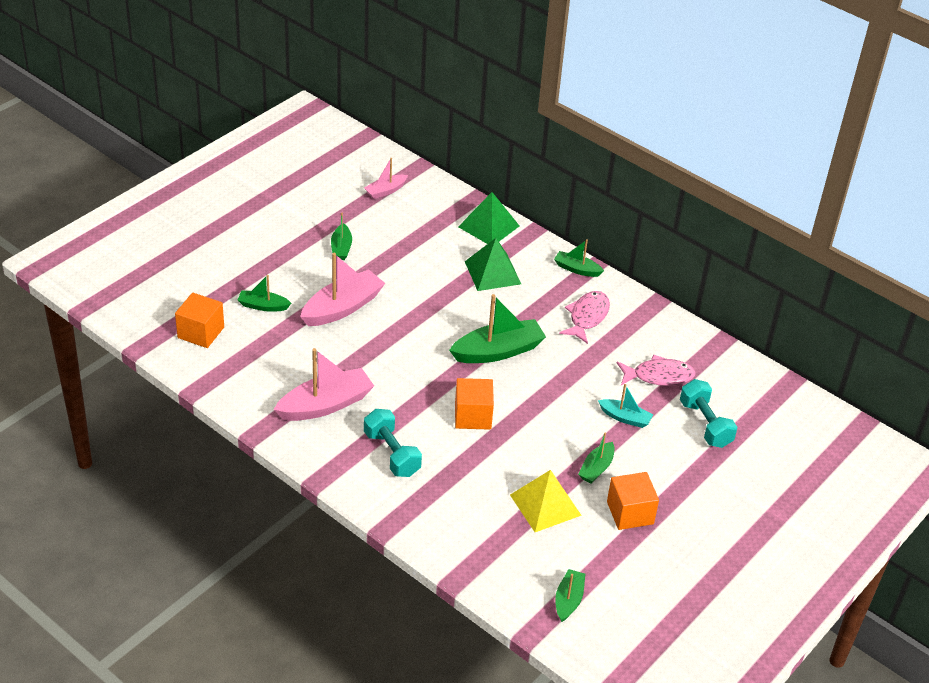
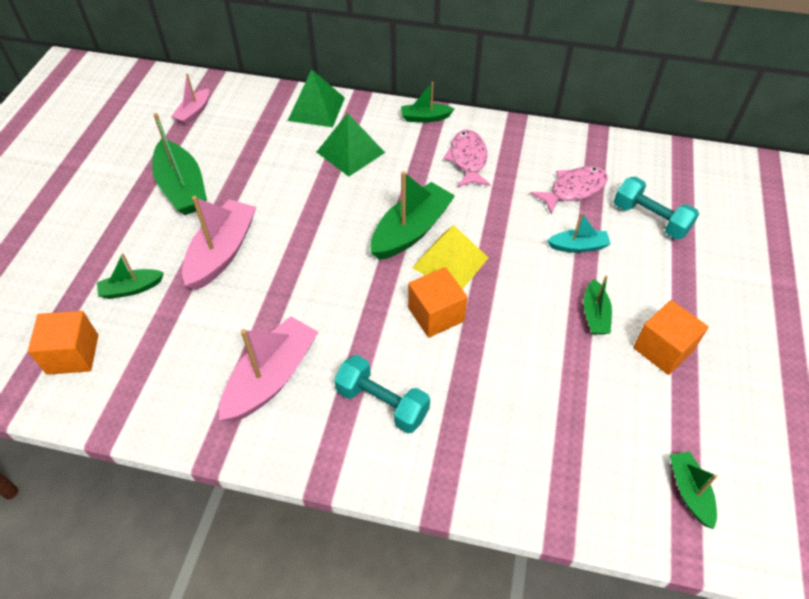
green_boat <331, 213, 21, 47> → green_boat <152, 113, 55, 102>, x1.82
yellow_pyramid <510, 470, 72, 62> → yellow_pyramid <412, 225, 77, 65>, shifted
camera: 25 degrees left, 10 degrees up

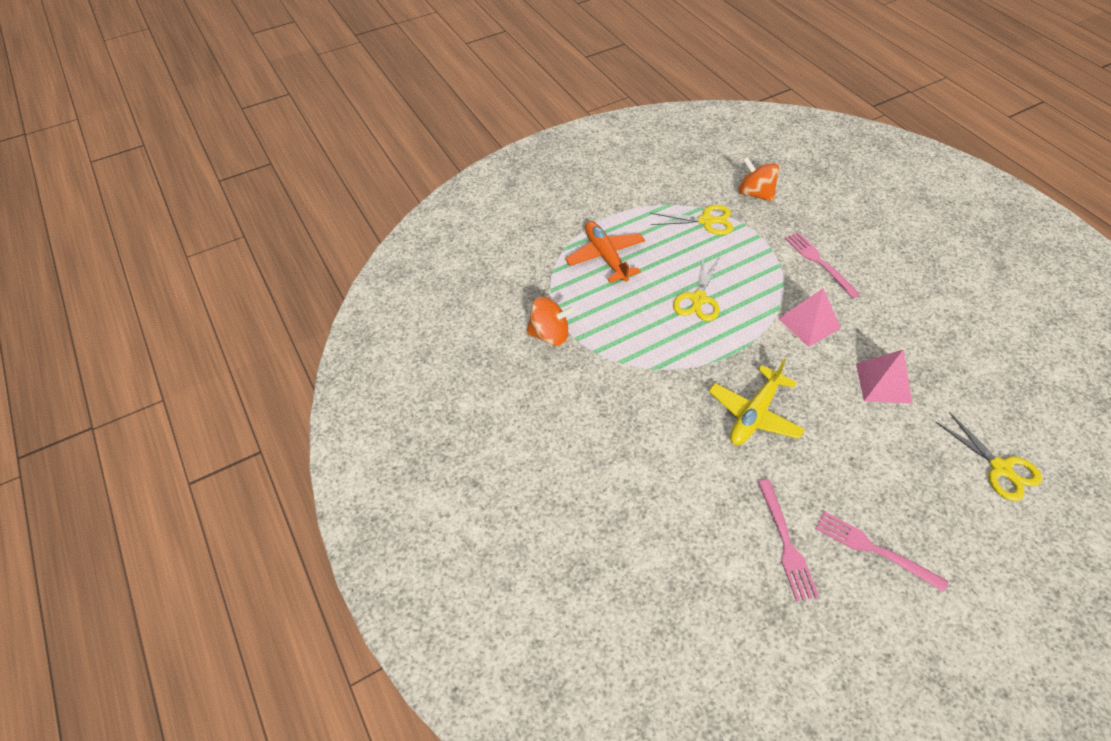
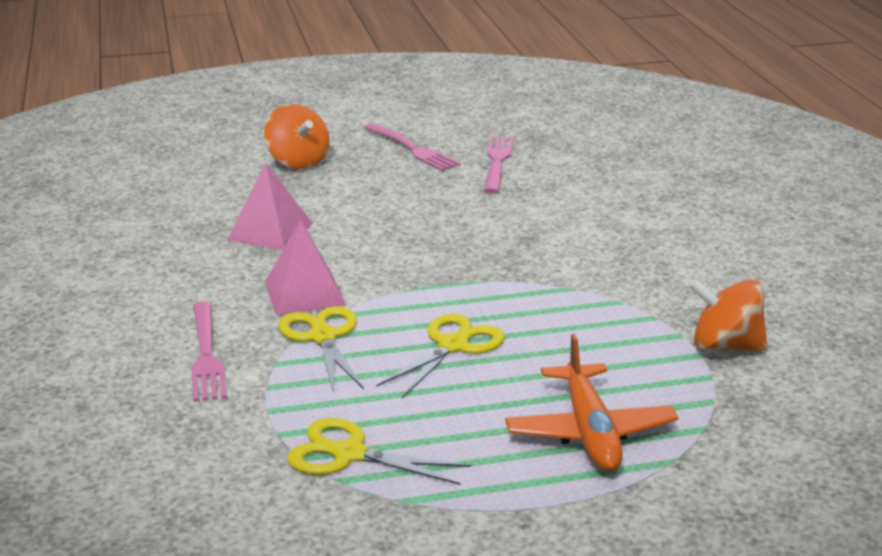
orange-coloured_whirligig <738, 157, 42, 45> → orange-coloured_whirligig <264, 104, 66, 65>, shifted
yellow_toy_plane <709, 358, 96, 87> → -
yellow_scissors <936, 412, 106, 89> → yellow_scissors <278, 306, 86, 84>, shifted
camera: 165 degrees left, 25 degrees down

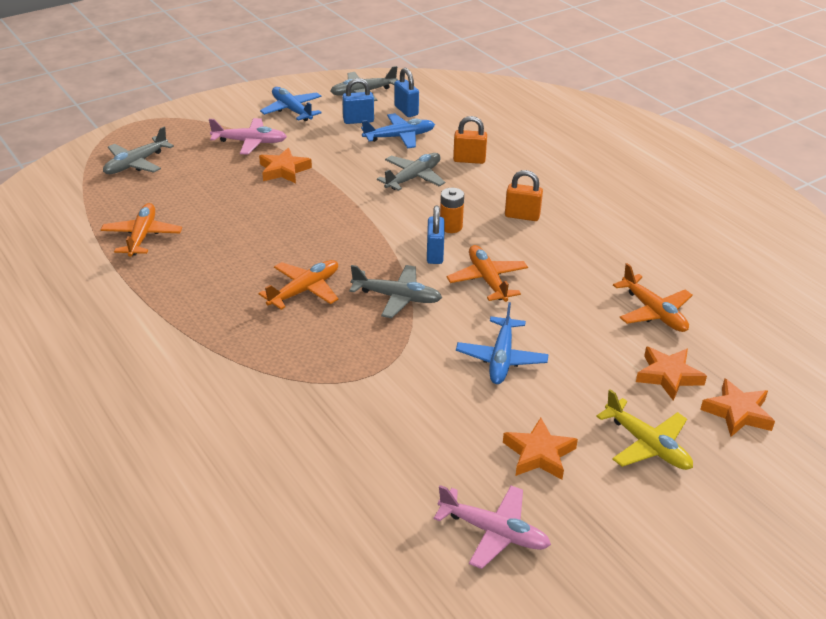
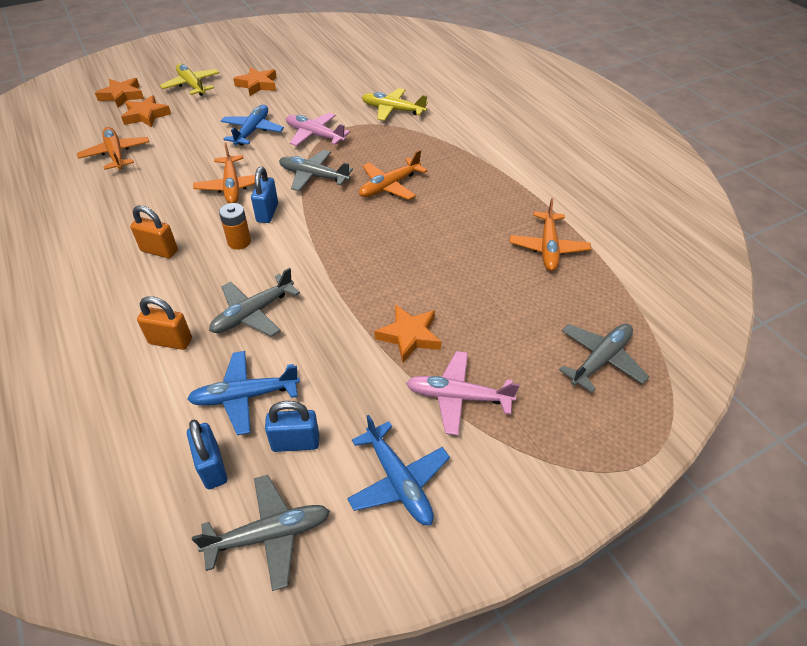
rose-pink_toy_plane <434, 485, 117, 84> → rose-pink_toy_plane <286, 113, 64, 33>, shifted
- → yellow_toy_plane <362, 88, 66, 33>
camera: 175 degrees left, 10 degrees up

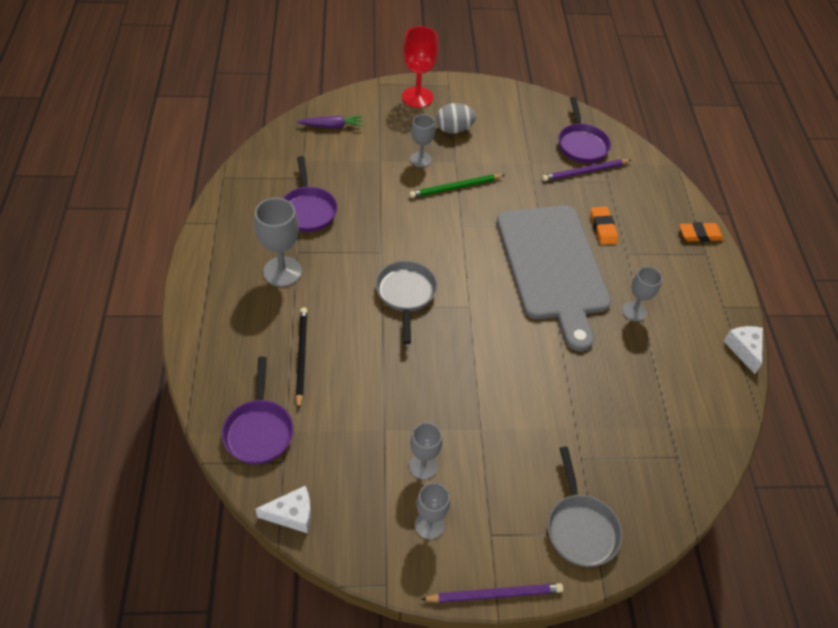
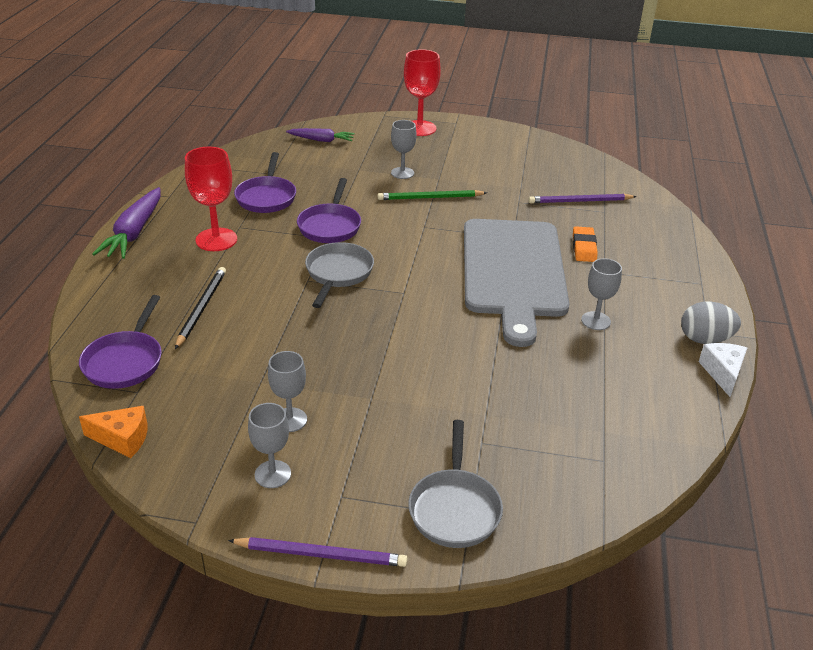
royal_purple_frying_pan <558, 97, 53, 66> → royal_purple_frying_pan <297, 178, 64, 65>, shifted
grey_egg_shape <436, 103, 40, 31> → grey_egg_shape <681, 302, 60, 42>, shifted
grey_wine_glass <255, 198, 47, 89> → crimson_wine_glass <185, 147, 52, 104>
orange-coloured_pencil_eraser <679, 222, 45, 20> → -
white_piece_of_cheese <255, 486, 56, 47> → orange-coloured_piece_of_cheese <79, 406, 69, 52>
- → royal_purple_toy_carrot <92, 187, 69, 72>
camera: 15 degrees right, 15 degrees down

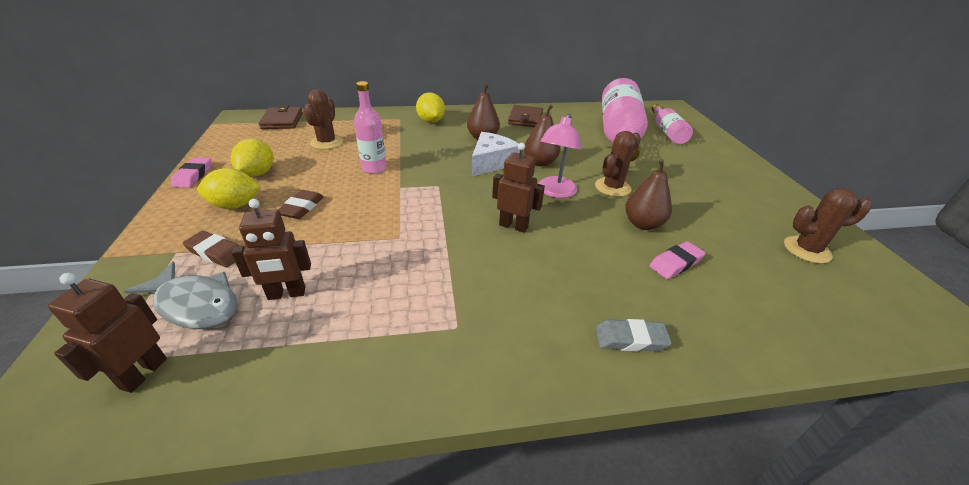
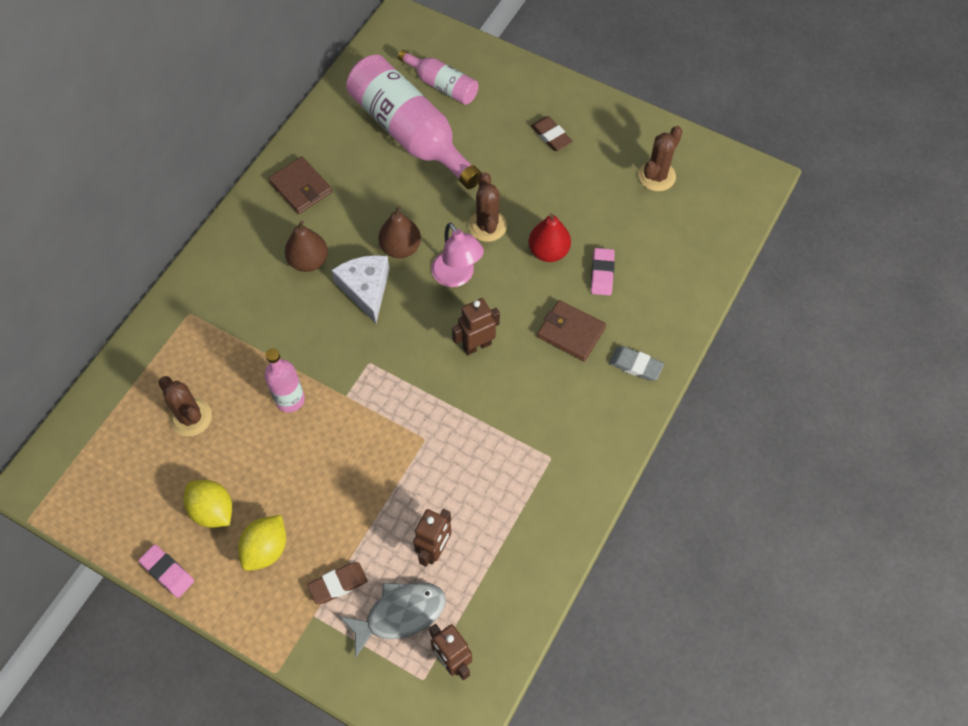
yellow_toy_lemon <416, 93, 29, 30> → -
brown_card_wallet <258, 105, 45, 24> → brown_card_wallet <537, 300, 69, 61>, shifted
brown_pear_fruit <625, 159, 47, 71> → crimson_pear_fruit <529, 213, 42, 49>
brown_pencil_eraser <278, 190, 46, 29> → brown_pencil_eraser <531, 116, 42, 35>, shifted
grey_pencil_eraser <595, 319, 77, 32> → grey_pencil_eraser <609, 346, 55, 35>, 75 degrees clockwise
camera: 50 degrees left, 25 degrees up

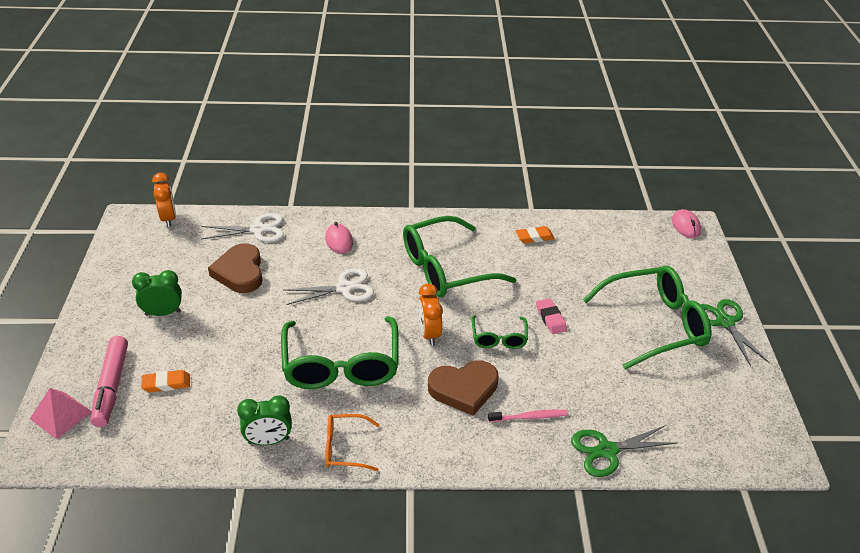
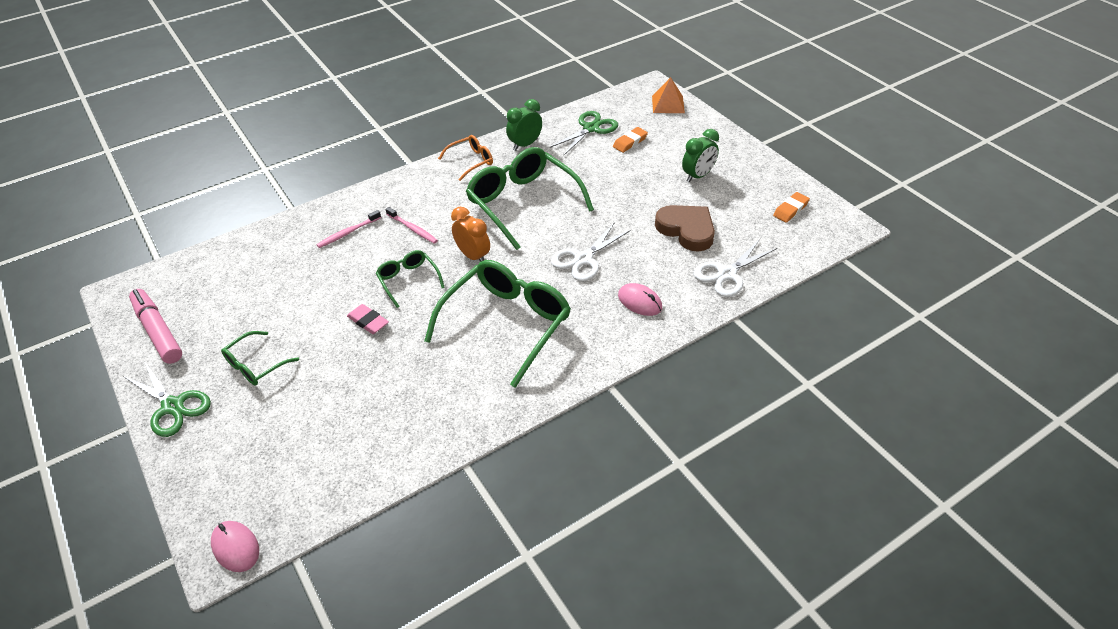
orange-coloured_clock <152, 173, 24, 54> → -
orange-coloured_pencil_eraser <516, 226, 39, 17> → orange-coloured_pencil_eraser <773, 192, 37, 30>, shifted
green_glasses <583, 266, 129, 104> → green_glasses <221, 331, 78, 54>, x0.50
rose-pink_marker <90, 336, 38, 91> → rose-pink_marker <129, 289, 53, 75>, shifted
brown_heart <428, 361, 71, 55> → rose-pink_tooth_brush <385, 207, 53, 37>
rose-pink_pyramid <30, 388, 62, 51> → orange-coloured_pyramid <652, 77, 33, 36>
green_scissors <571, 425, 106, 52> → green_scissors <549, 111, 69, 44>, shifted
camera: 150 degrees right, 5 degrees up

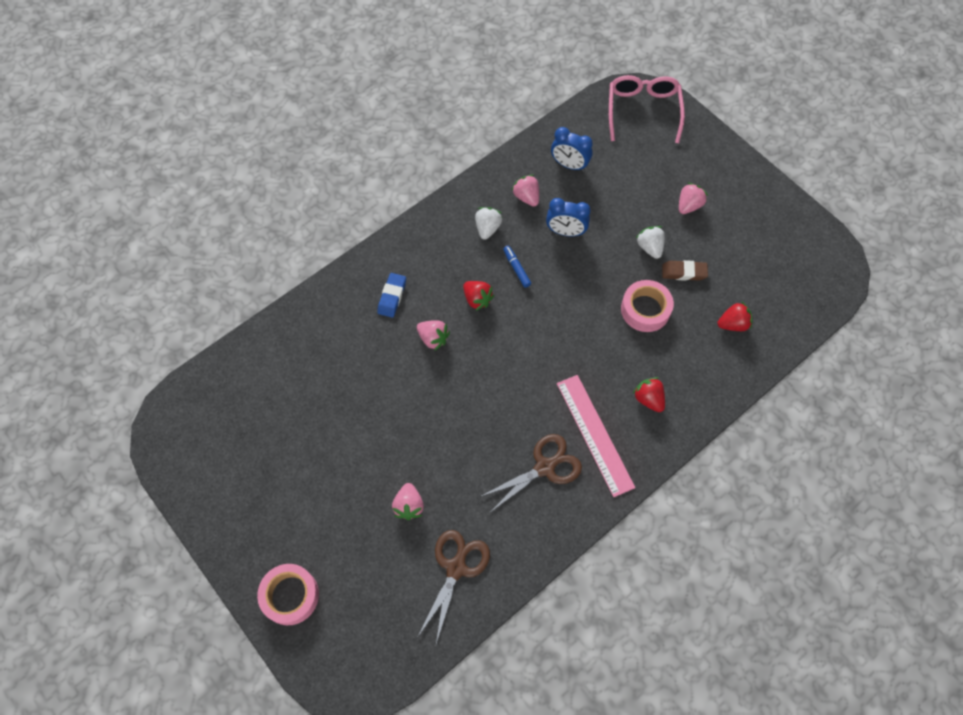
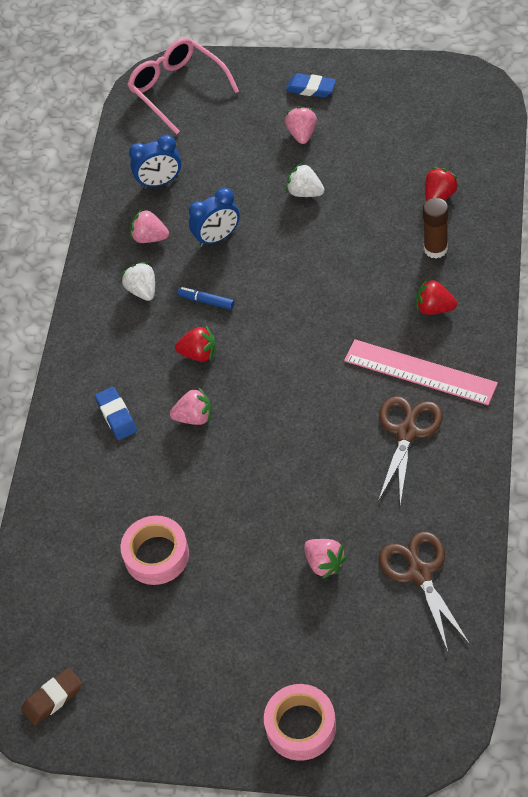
brown_pencil_eraser <662, 260, 46, 21> → brown_pencil_eraser <22, 668, 60, 58>, shifted
rose-pink_roll_of_tape <621, 280, 53, 52> → rose-pink_roll_of_tape <121, 516, 68, 69>, shifted
- → blue_pencil_eraser <286, 74, 50, 23>
- → brown_glue <423, 198, 25, 61>
camera: 35 degrees left, 10 degrees down

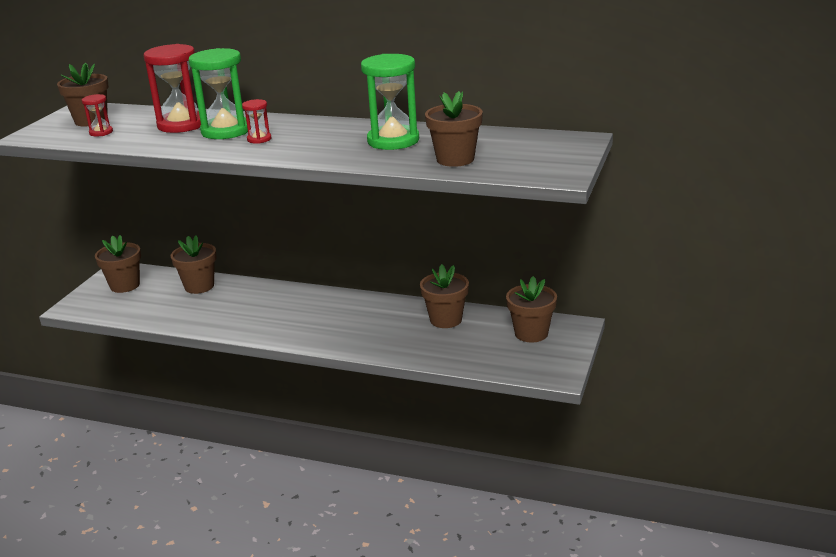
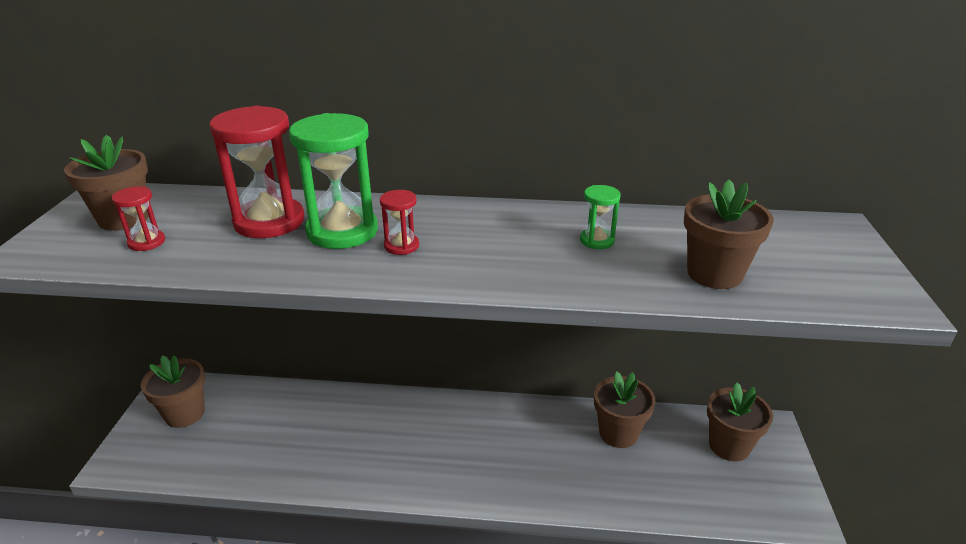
green_sandglass <361, 54, 58, 96> → green_sandglass <580, 185, 41, 64>, x0.48
brown_potted_plant <171, 235, 45, 59> → -
camera: 15 degrees left, 5 degrees up

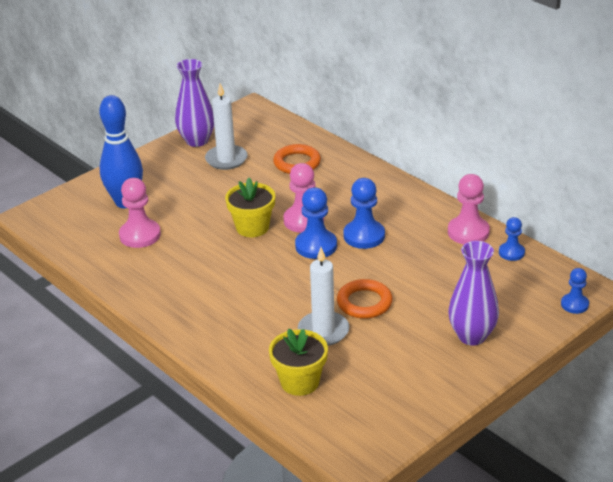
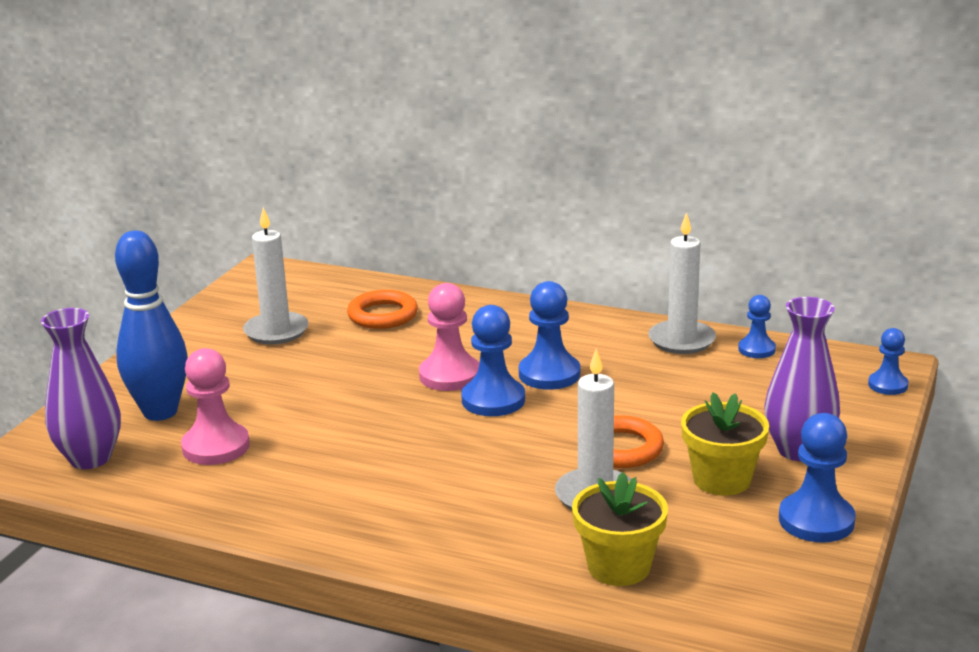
royal_purple_tall_vase <175, 59, 39, 88> → royal_purple_tall_vase <41, 308, 80, 161>, shifted
rose-pink_game_pawn <448, 174, 42, 70> → white_wax_candle <648, 212, 68, 142>
yellow_potted_plant <225, 178, 50, 59> → yellow_potted_plant <681, 392, 88, 104>, shifted
- → blue_game_pawn <779, 413, 77, 130>
camera: 25 degrees left, 10 degrees down

